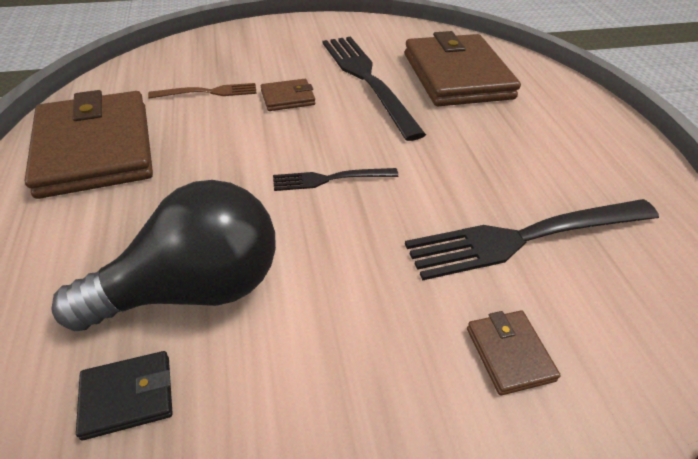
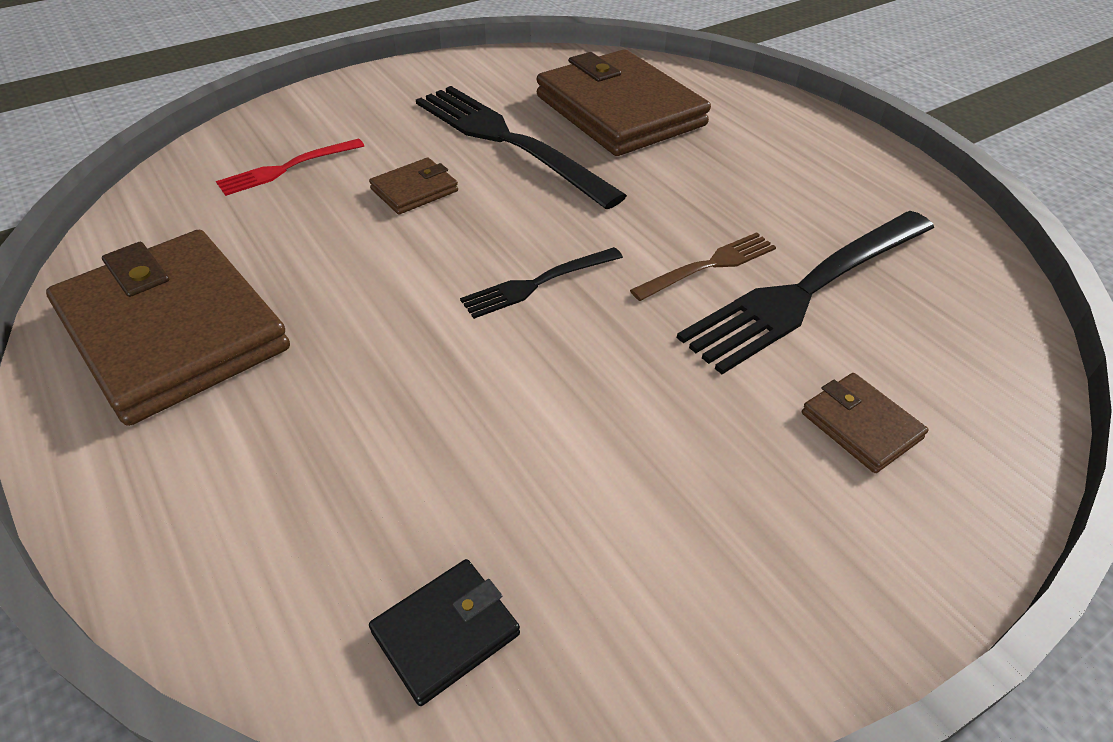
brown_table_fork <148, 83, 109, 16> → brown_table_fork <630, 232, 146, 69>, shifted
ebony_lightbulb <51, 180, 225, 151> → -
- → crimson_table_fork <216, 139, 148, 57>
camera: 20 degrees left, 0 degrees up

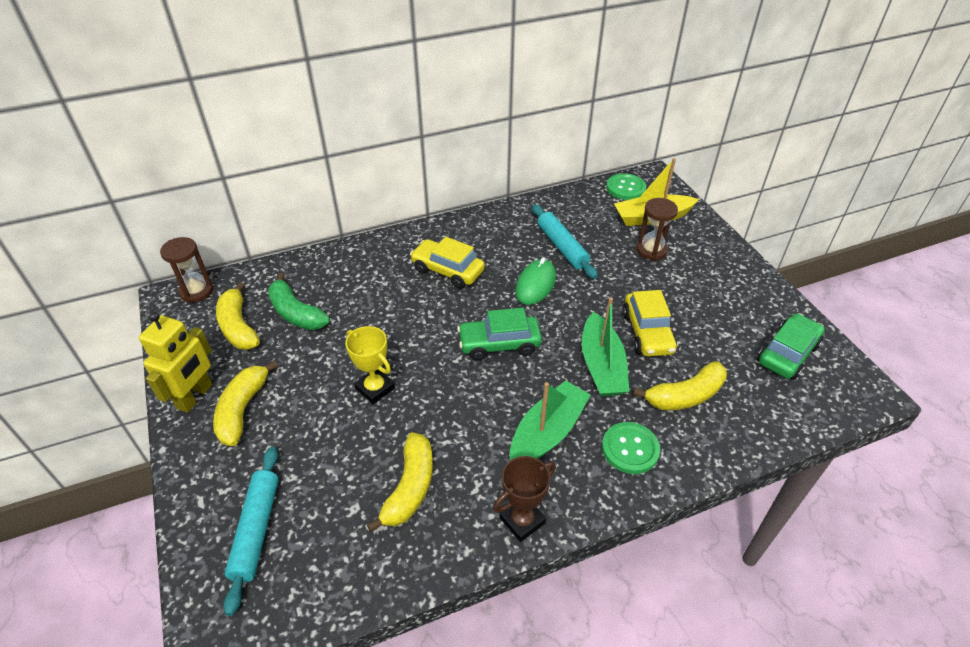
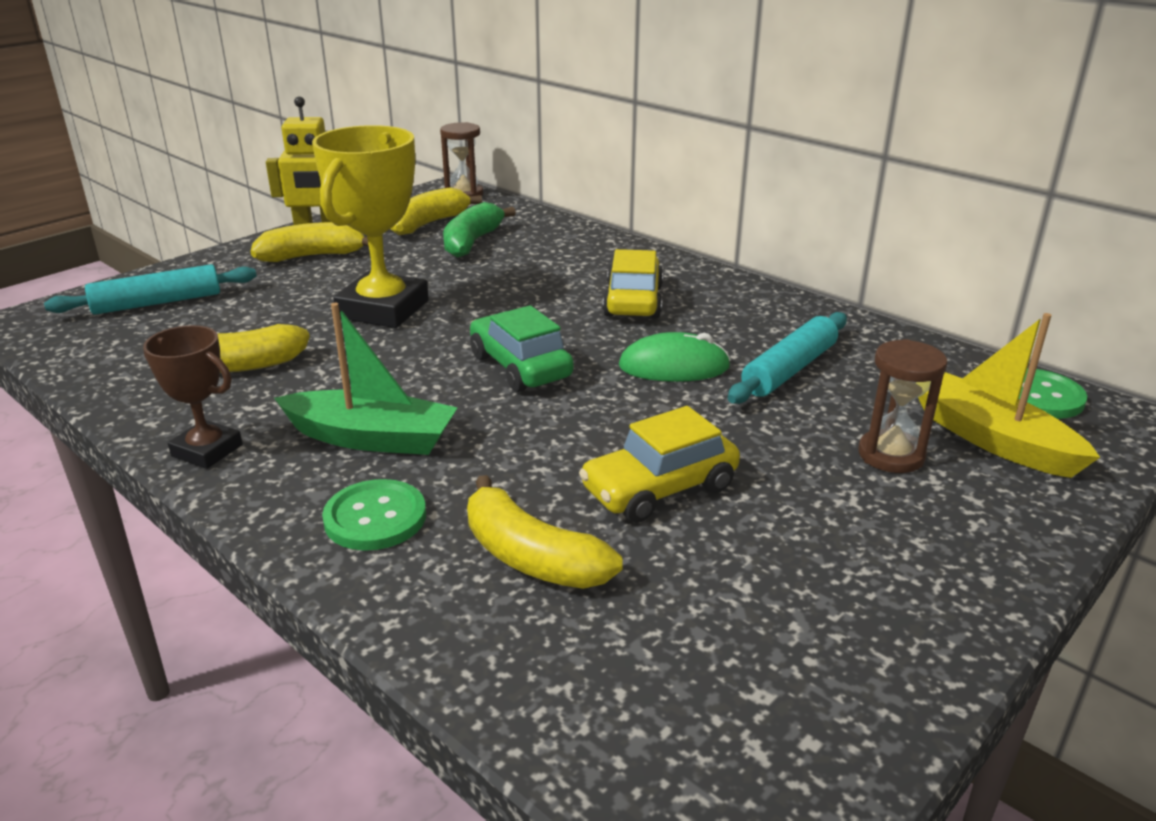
green_boat <582, 297, 47, 100> → -
green_automobile <757, 313, 68, 67> → -
yellow_award_cup <345, 326, 50, 78> → yellow_award_cup <312, 125, 117, 203>, x1.79
camera: 65 degrees right, 15 degrees down

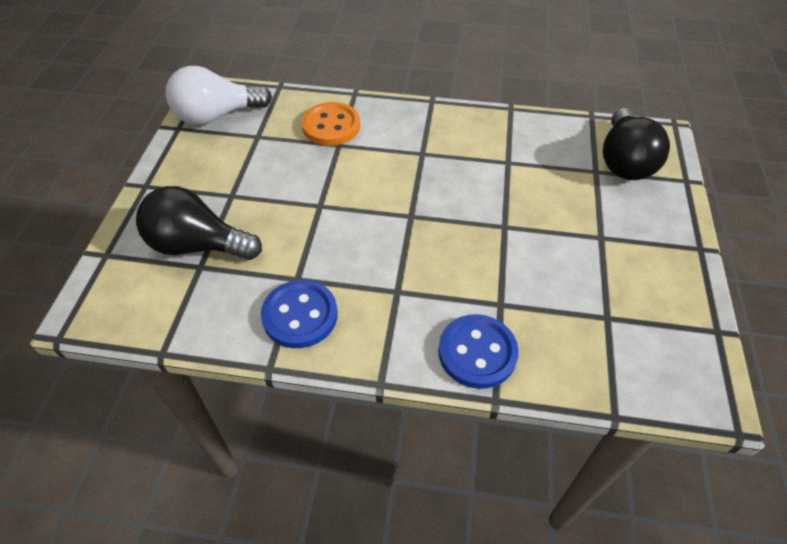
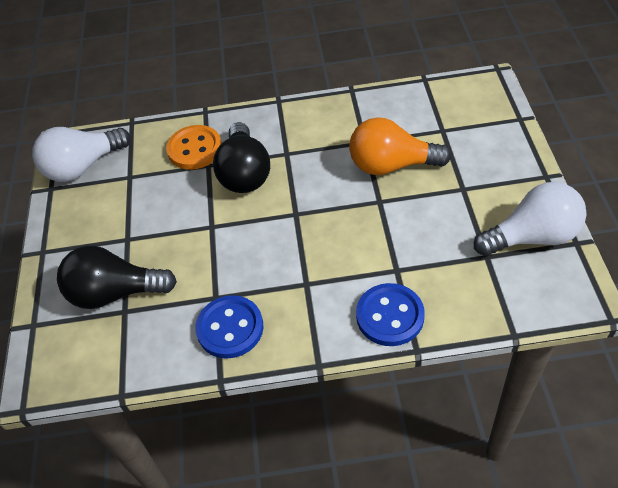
ebony_lightbulb <603, 108, 67, 72> → ebony_lightbulb <213, 122, 57, 71>, shifted
- → orange-coloured_lightbulb <349, 117, 102, 58>
- → white_lightbulb <474, 182, 113, 74>
camera: 10 degrees left, 0 degrees up

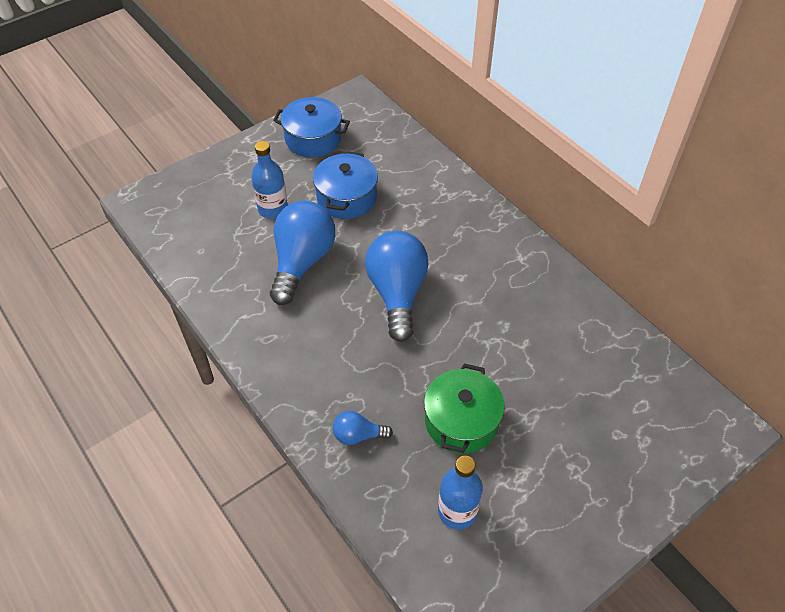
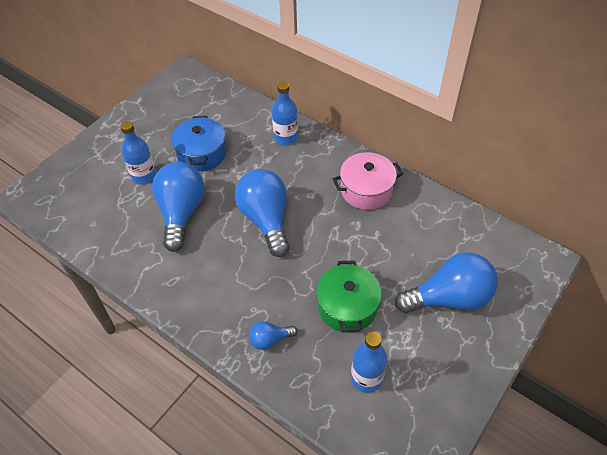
blue_stockpot <273, 97, 77, 60> → -
- → blue_bottle <272, 82, 26, 63>
- → rose-pink_stockpot <333, 152, 70, 58>
- → blue_lightbulb <395, 252, 103, 61>
camera: 15 degrees left, 0 degrees up

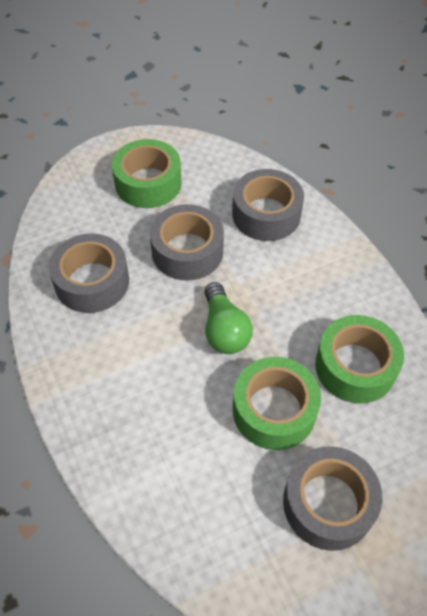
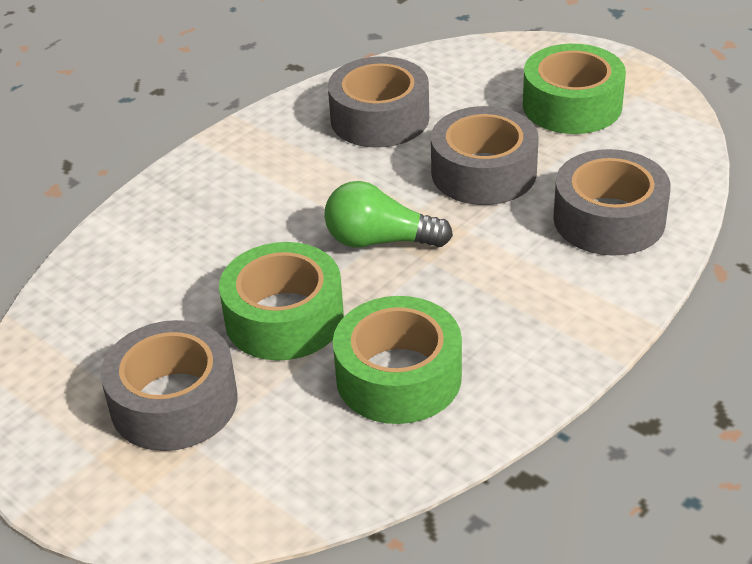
green_lightbulb <204, 282, 49, 72> → green_lightbulb <324, 181, 129, 67>, 45 degrees clockwise
camera: 70 degrees right, 15 degrees down

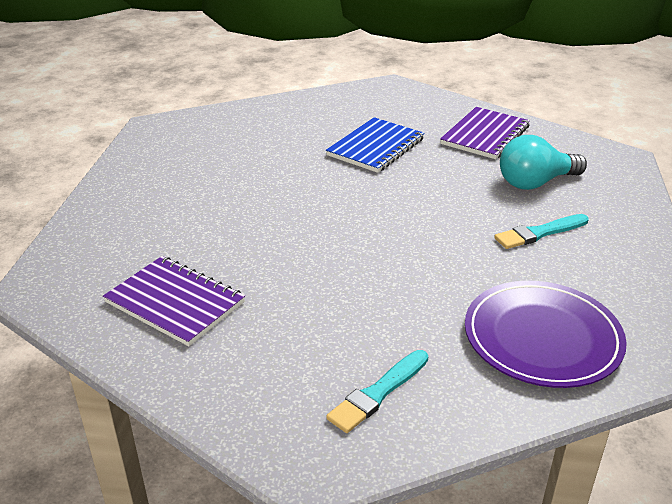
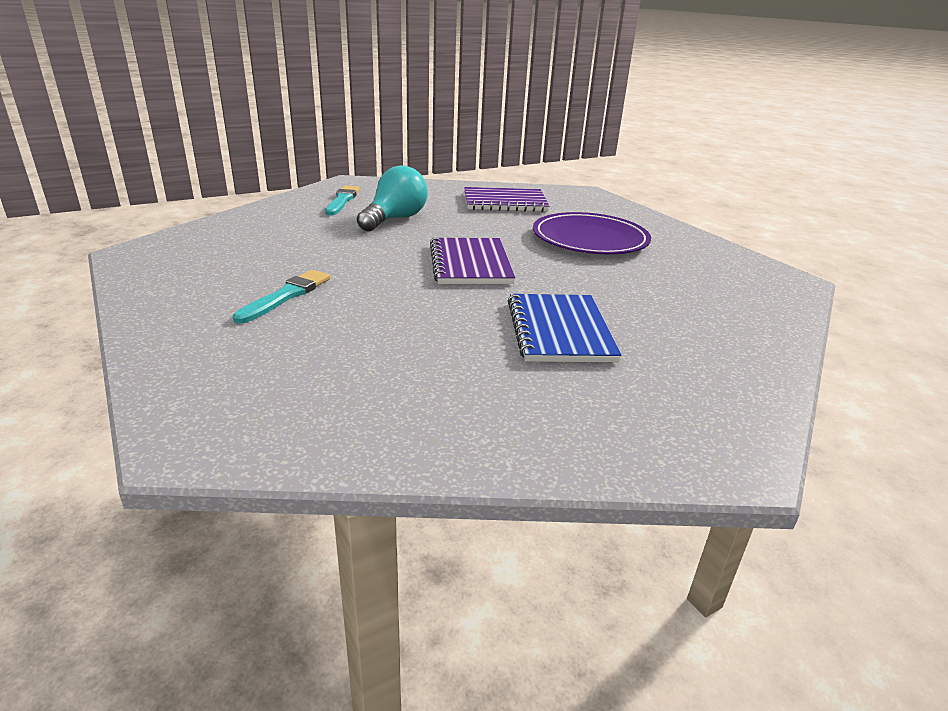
royal_purple_notebook <440, 107, 90, 52> → royal_purple_notebook <430, 238, 85, 46>, shifted
turquoise_lightbulb <500, 135, 87, 55> → turquoise_lightbulb <357, 165, 71, 66>, shifted
royal_purple_flat_dish <465, 281, 162, 107> → royal_purple_flat_dish <533, 212, 118, 42>, shifted
camera: 140 degrees right, 5 degrees down

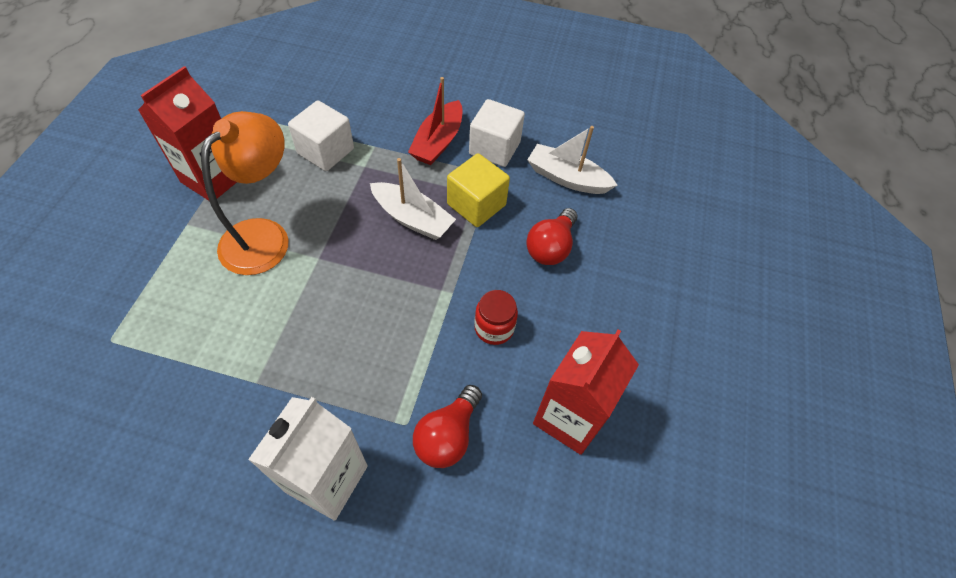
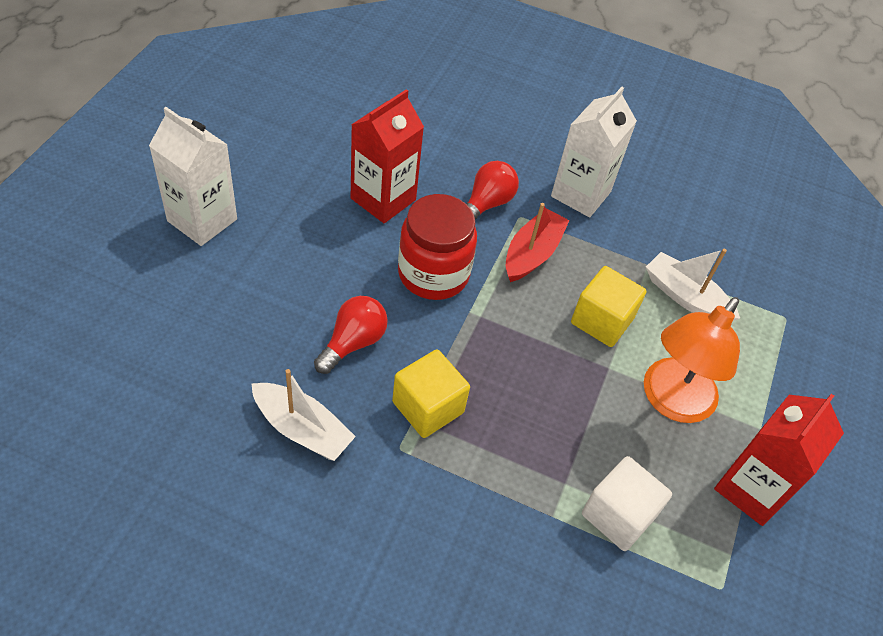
crimson_boat <408, 77, 54, 88> → crimson_boat <506, 203, 64, 79>, shifted
white_cube <469, 99, 56, 68> → -
white_boat <370, 158, 86, 82> → white_boat <646, 249, 95, 72>, shifted
crimson_jam_jar <474, 290, 44, 55> → crimson_jam_jar <398, 194, 79, 106>, x1.85
- → white_milk_carton <149, 107, 88, 139>
- → yellow_cube <571, 266, 75, 81>
camera: 175 degrees left, 5 degrees down

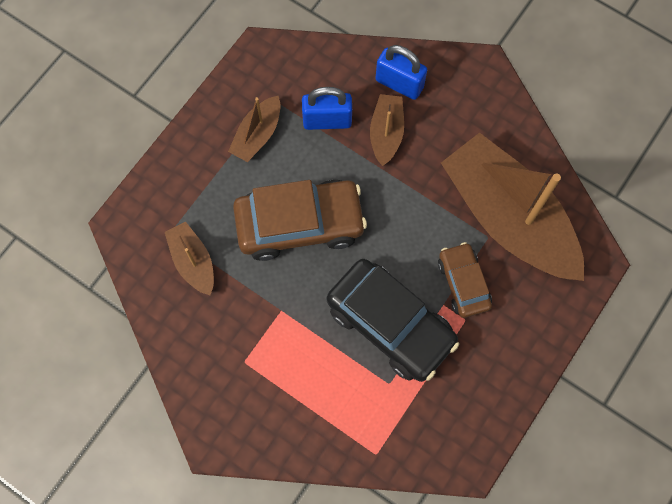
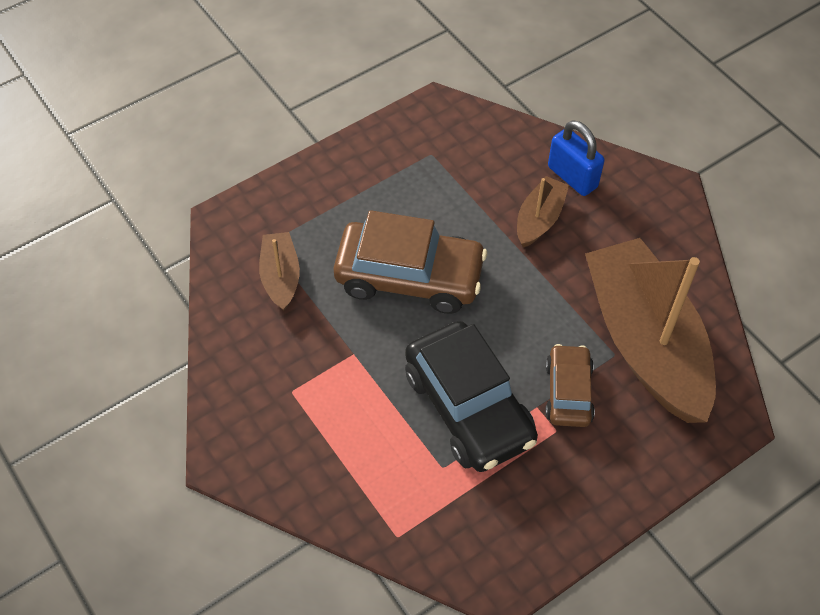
blue_small_lock <302, 87, 50, 43> → -
brown_boat <228, 96, 53, 66> → -
camera: 20 degrees right, 15 degrees down

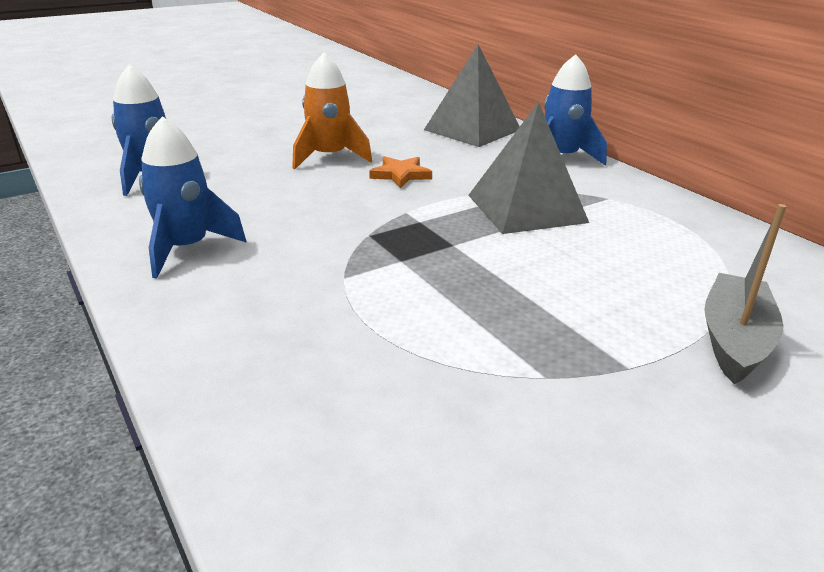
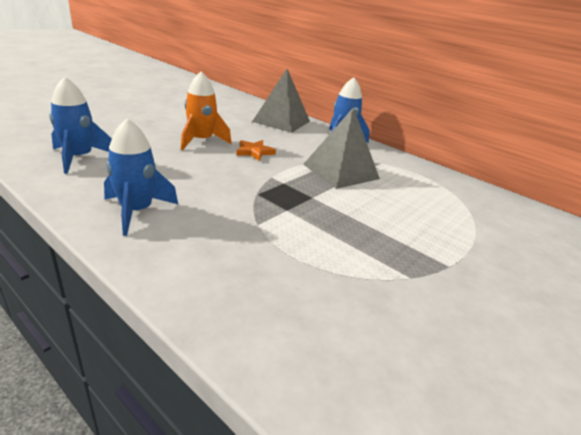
grey_boat <704, 204, 82, 180> → -
camera: 20 degrees left, 0 degrees up

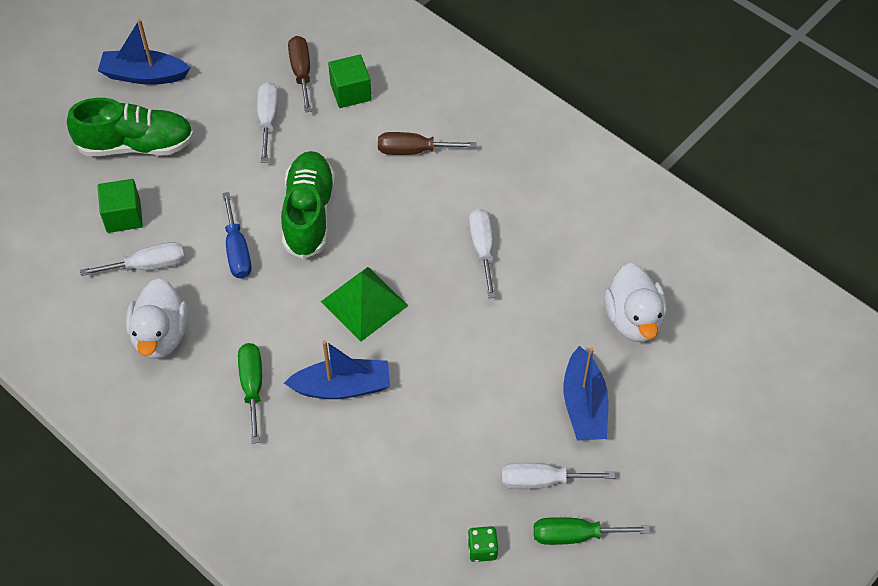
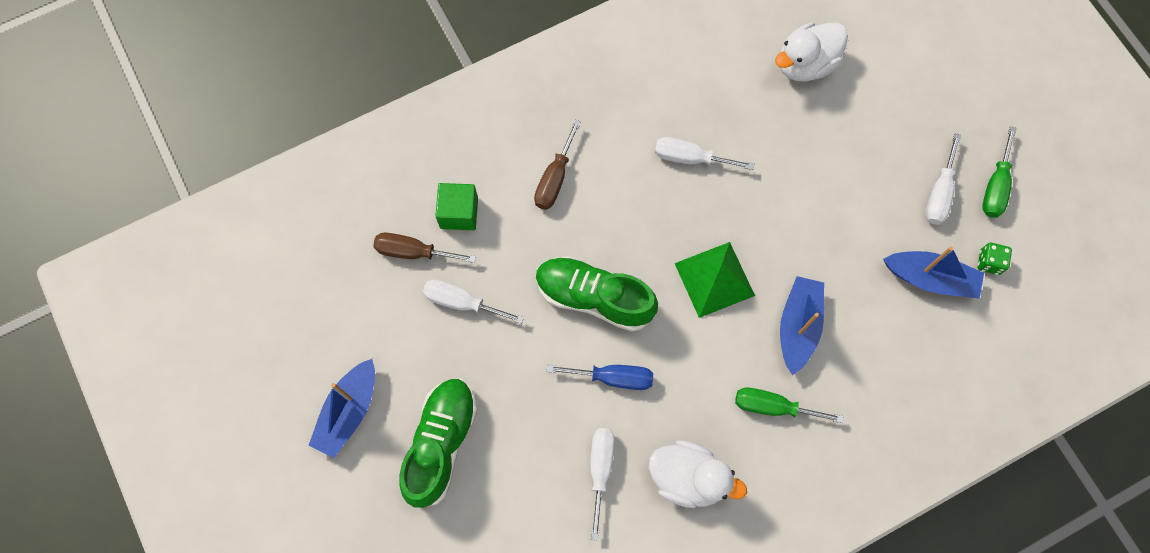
green_cube <97, 179, 46, 54> → -
white_toy_duck <604, 263, 63, 79> → white_toy_duck <775, 23, 73, 58>, 135 degrees clockwise
blue_boat <564, 346, 44, 95> → blue_boat <883, 246, 101, 53>, shifted
camera: 70 degrees left, 15 degrees up

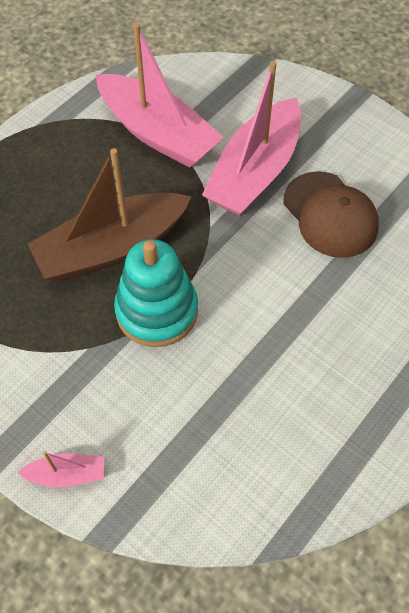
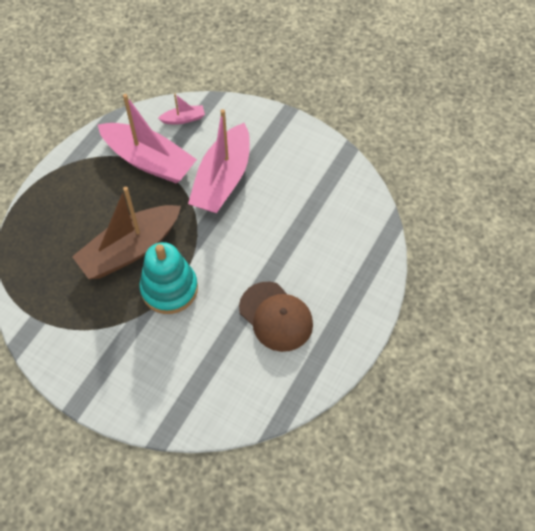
brown_peaked_cap <283, 171, 96, 87> → brown_peaked_cap <239, 282, 74, 70>, shifted
rose-pink_boat <17, 452, 87, 35> → rose-pink_boat <158, 94, 47, 30>, shifted
camera: 10 degrees left, 0 degrees up

